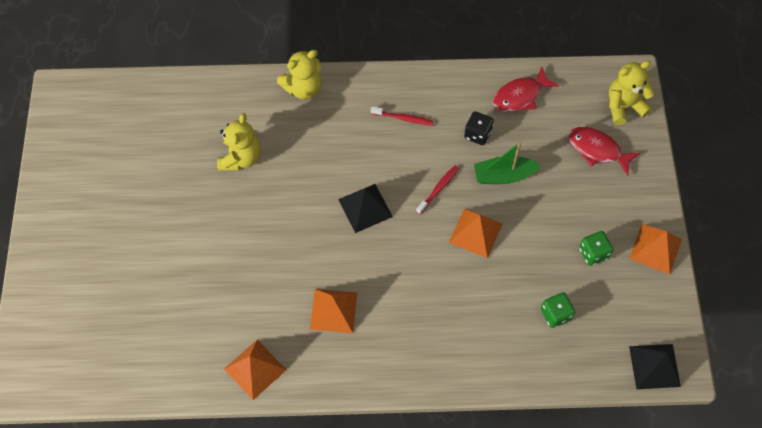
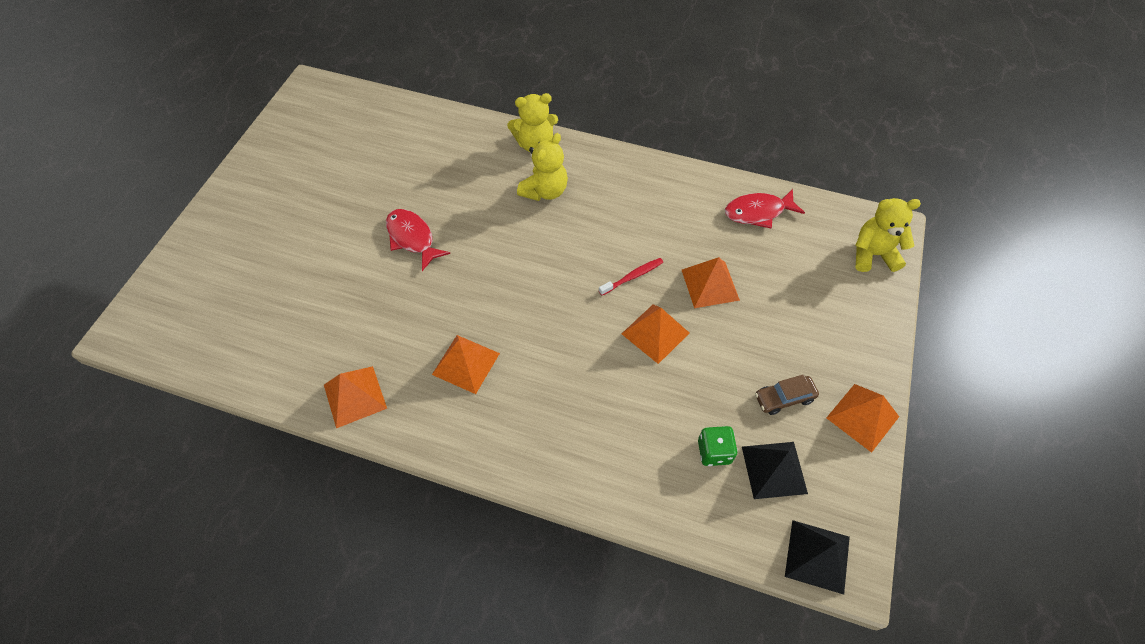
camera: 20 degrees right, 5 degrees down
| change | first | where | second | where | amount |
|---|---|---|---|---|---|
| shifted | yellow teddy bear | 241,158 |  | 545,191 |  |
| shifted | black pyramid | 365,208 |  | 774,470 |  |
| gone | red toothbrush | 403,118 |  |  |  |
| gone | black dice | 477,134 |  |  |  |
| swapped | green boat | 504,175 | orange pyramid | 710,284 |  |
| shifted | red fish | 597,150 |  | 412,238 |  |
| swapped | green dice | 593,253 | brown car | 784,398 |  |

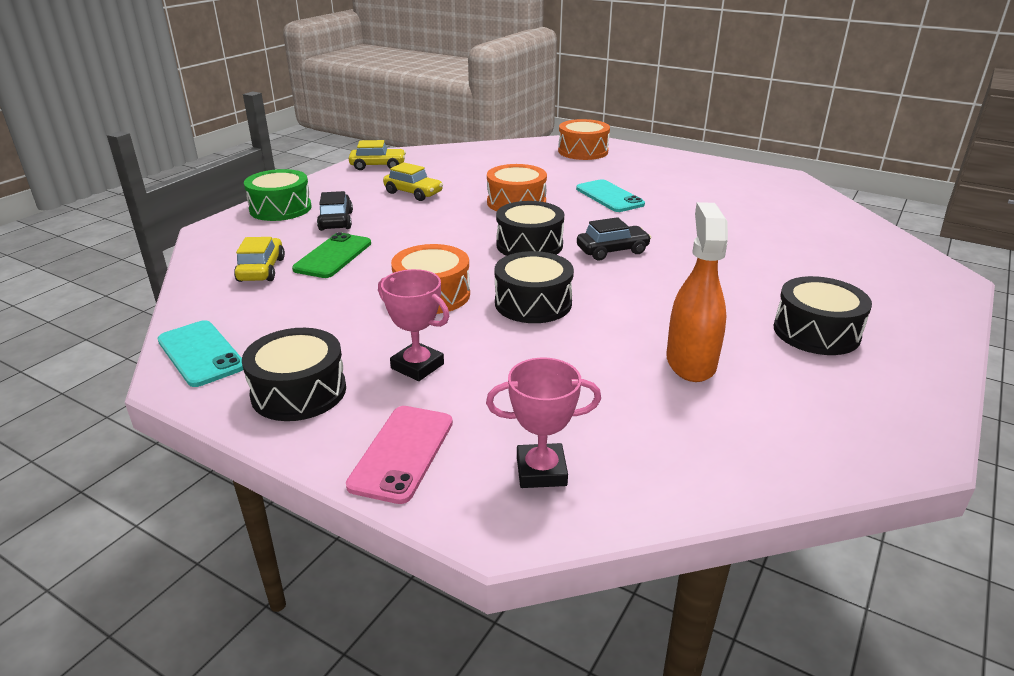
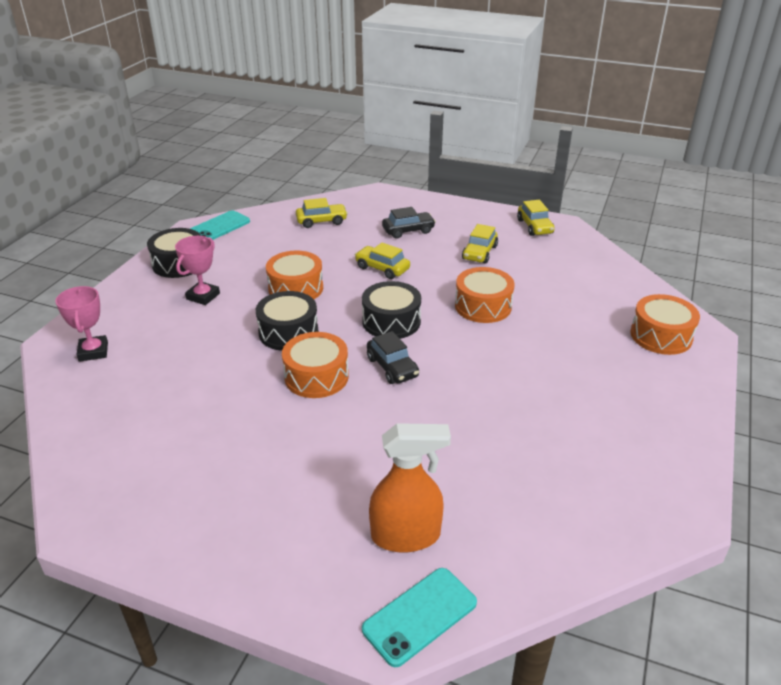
camera: 80 degrees right, 5 degrees up
| change | first | where | second | where | amount |
|---|---|---|---|---|---|
| gone | green drum | 280,208 |  |  |  |
| gone | green phone | 333,256 |  |  |  |
| gone | pink phone | 402,453 |  |  |  |
| shifted | turquoise phone | 609,197 |  | 419,616 |  |
| shifted | orange spray bottle | 690,362 |  | 406,535 |  |
| gone | black drum | 816,332 |  |  |  |
| new |  |  | orange drum | 316,376 |  |
| new |  |  | yellow car | 382,268 |  |

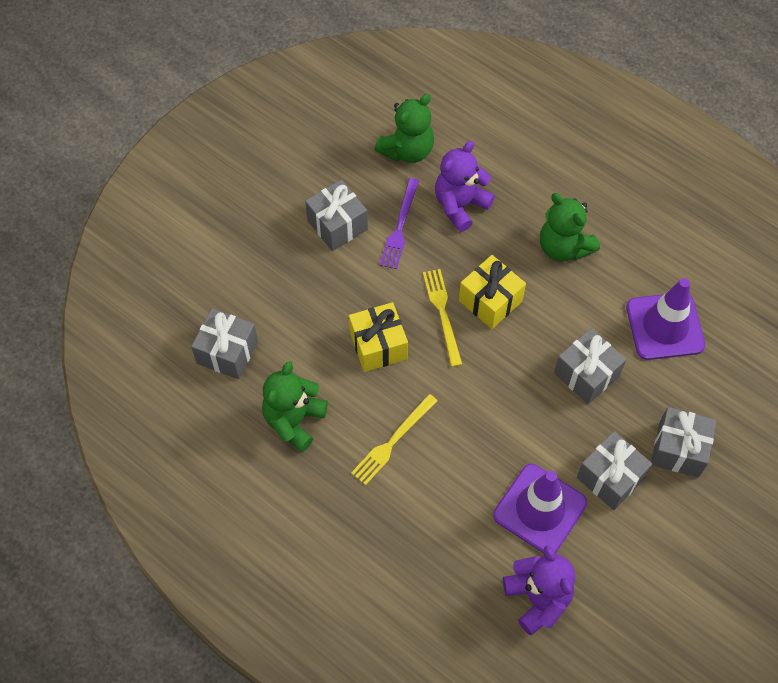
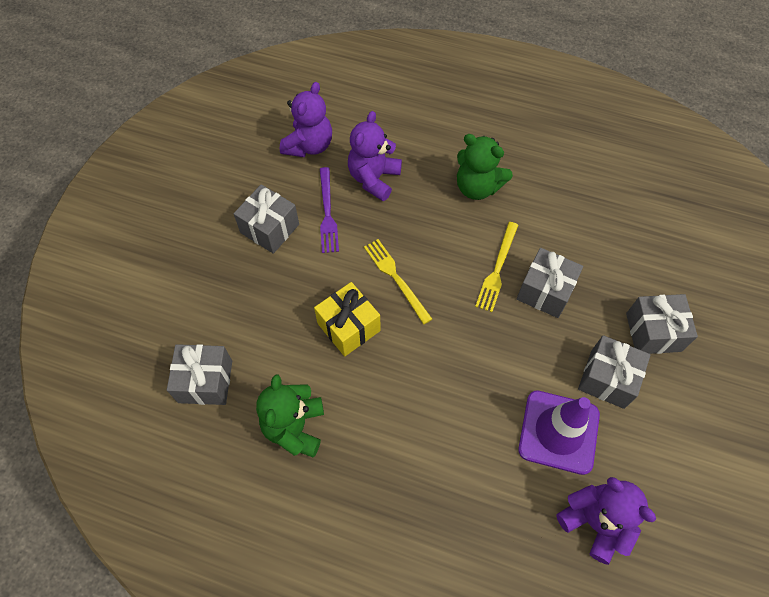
camera: 20 degrees left, 0 degrees up
| change | first | where | second | where | amount |
|---|---|---|---|---|---|
| shifted | yellow fork | 393,441 |  | 497,269 |  |
| repainted | green teddy bear | 407,150 | purple teddy bear | 309,145 |  |
| gone | yellow gift | 490,301 |  |  |  |
| gone | purple traffic cone | 665,326 |  |  |  |

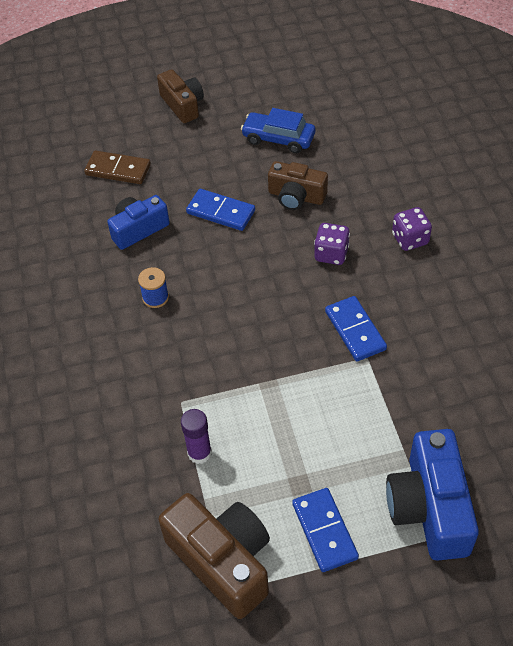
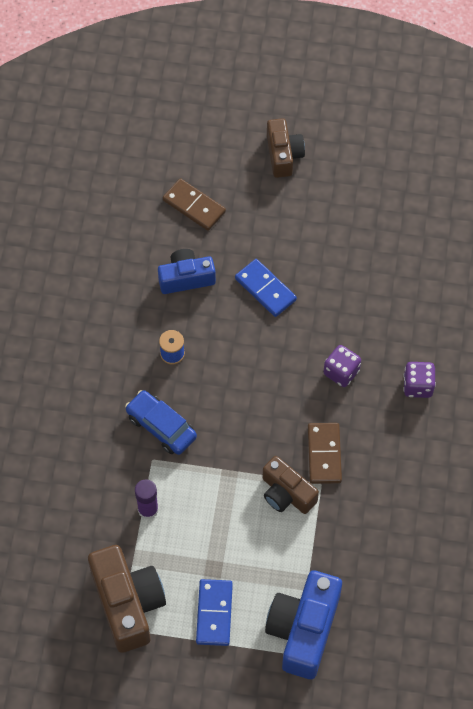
camera: 20 degrees right, 10 degrees up
| change | first | where | second | where | amount |
|---|---|---|---|---|---|
| shifted | blue car | 278,139 |  | 161,427 |  |
| shifted | brown camera | 296,196 |  | 286,493 |  |
| repainted | blue domino | 355,330 | brown domino | 324,454 |  |

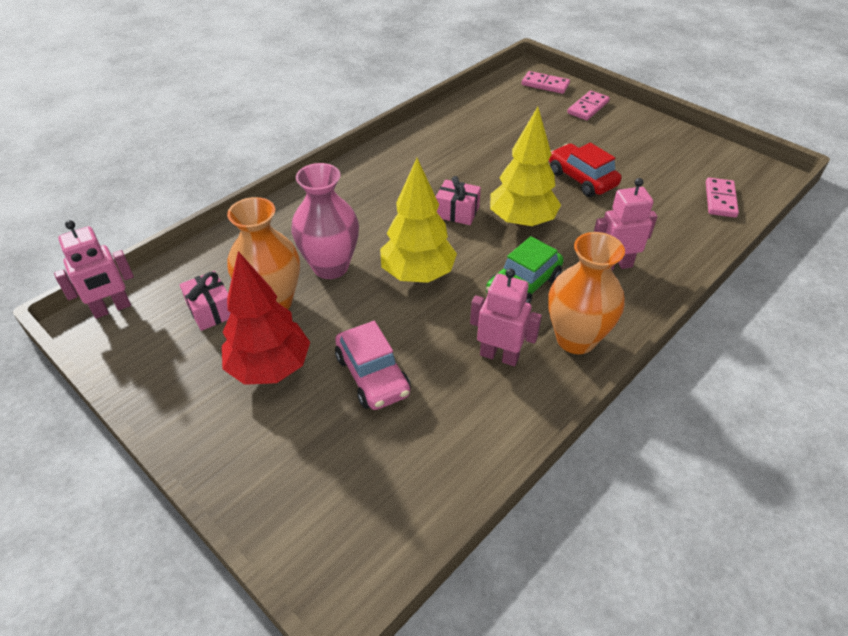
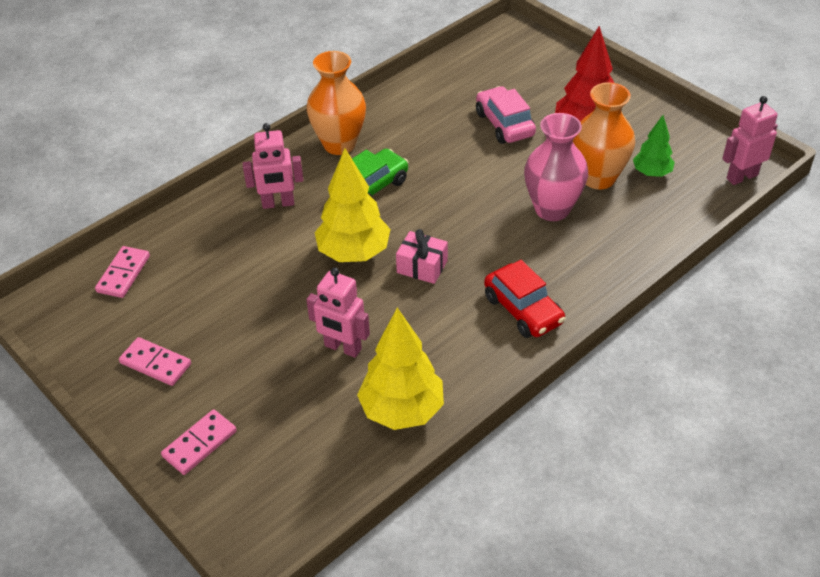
camera: 175 degrees left, 0 degrees up
| change | first | where | second | where | amount |
|---|---|---|---|---|---|
| swapped | pink gift | 211,310 | green tree | 651,173 |  |
| shifted | yellow tree | 418,274 |  | 402,410 |  |
| shifted | pink robot | 499,356 |  | 342,348 |  |
| shifted | pink domino | 545,85 |  | 156,363 |  |
| shifted | red car | 581,179 |  | 523,310 |  |

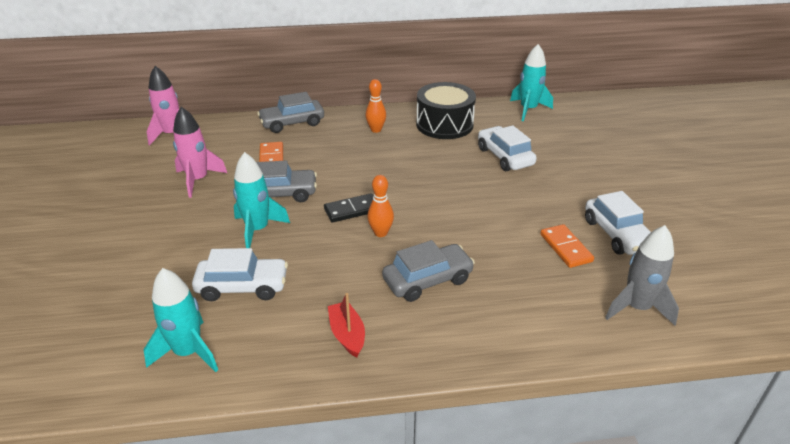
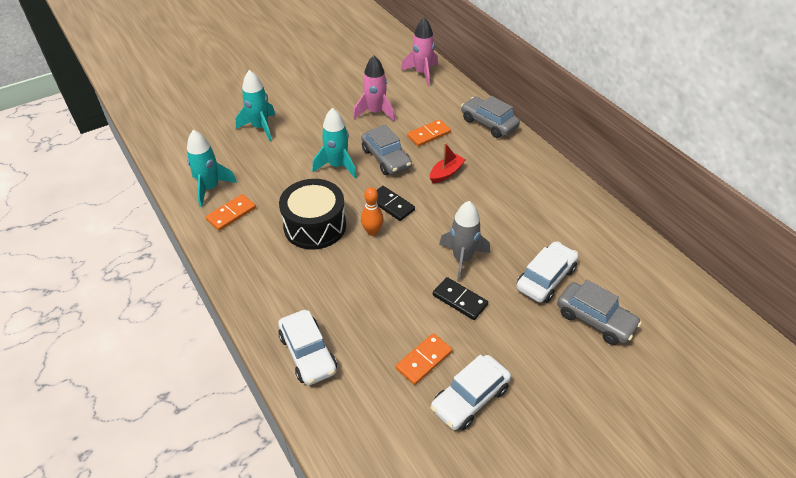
camera: 65 degrees right, 10 degrees up
| change | first | where | second | where | amount |
|---|---|---|---|---|---|
| shifted | white car | 242,286 |  | 308,353 |  |
| shifted | red boat | 347,334 |  | 446,173 |  |
| gone | orange bowling pin | 376,130 |  |  |  |
| shifted | grey car | 427,280 |  | 595,319 |  |
| shifted | black drum | 444,124 |  | 315,226 |  |
| shifted | turquoise rocket | 528,110 |  | 260,127 |  |
| shifted | grey rocket | 636,308 |  | 462,259 |  |
| new |  |  | orange domino | 231,214 |  |
| new |  |  | black domino | 460,300 |  |

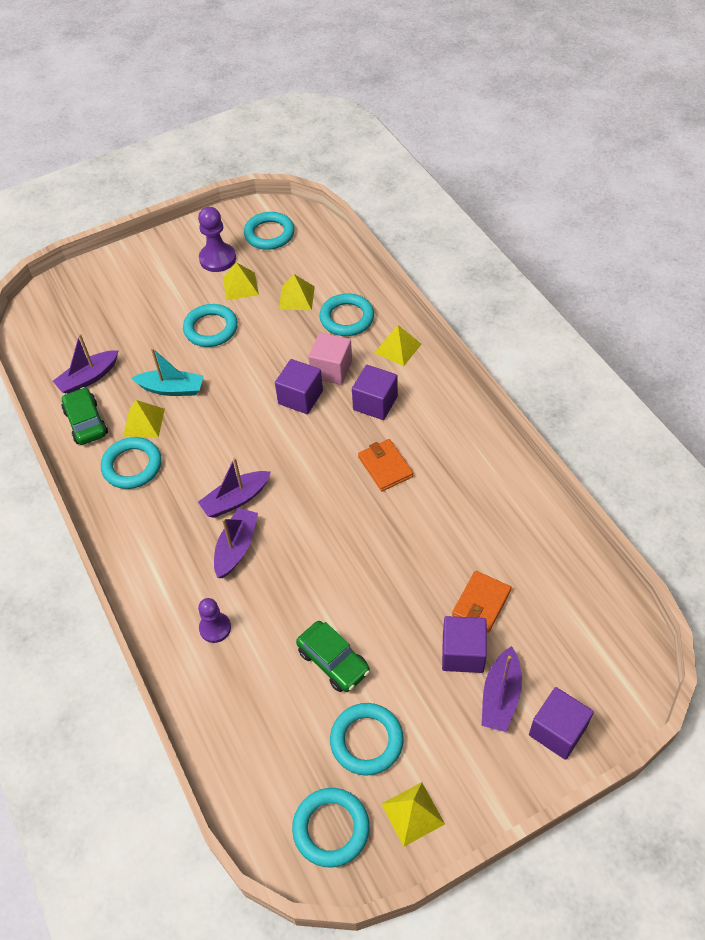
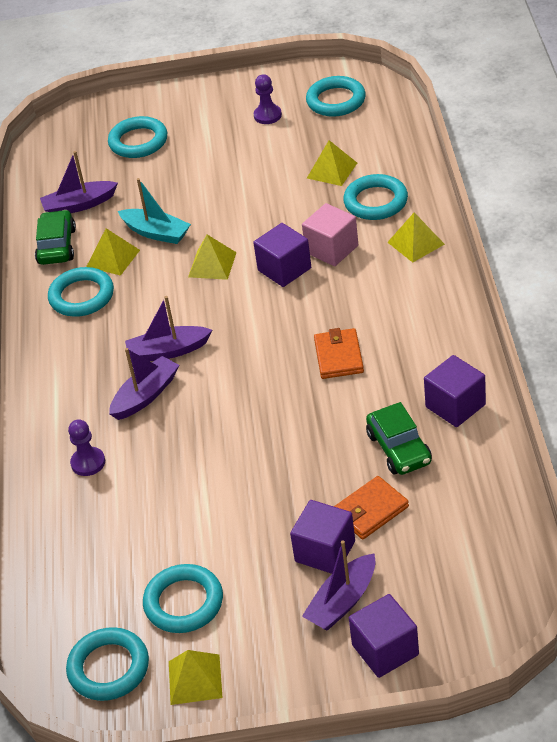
camera: 25 degrees right, 10 degrees down
| change | first | where | second | where | amount |
|---|---|---|---|---|---|
| shifted | turquoise ring | 211,329 |  | 138,141 |  |
| scaled | purple pawn | 217,259 |  | 267,115 | x0.66 |
| shifted | yellow pyramid | 240,286 |  | 212,264 |  |
| shifted | green car | 333,661 |  | 399,448 |  |
| shifted | purple cube | 375,403 |  | 455,406 |  |

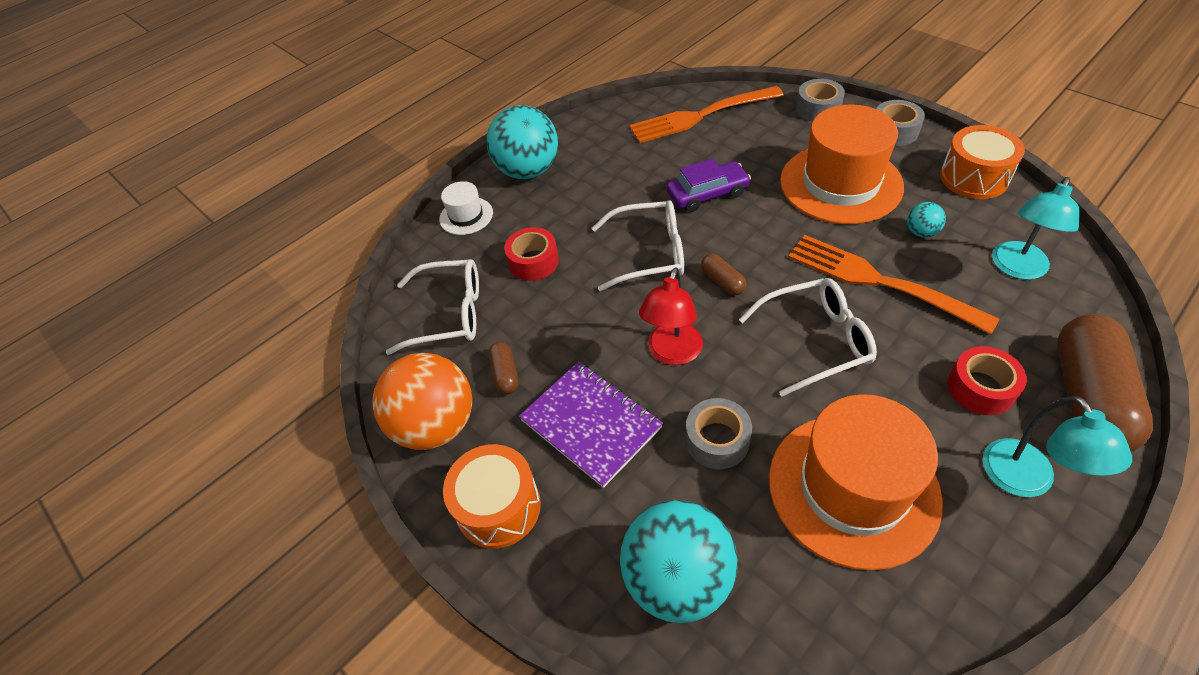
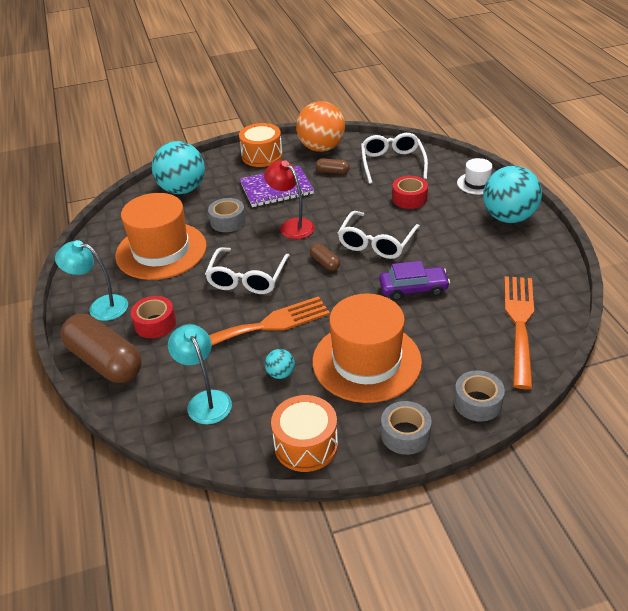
camera: 115 degrees right, 10 degrees down
| change | first | where | second | where | amount |
|---|---|---|---|---|---|
| rotated | white glasses | 449,314 |  | 392,163 | 150 degrees clockwise |
| rotated | purple car | 707,194 |  | 413,289 | 105 degrees counterclockwise |
| rotated | brown capsule | 722,281 |  | 325,263 | 60 degrees clockwise |

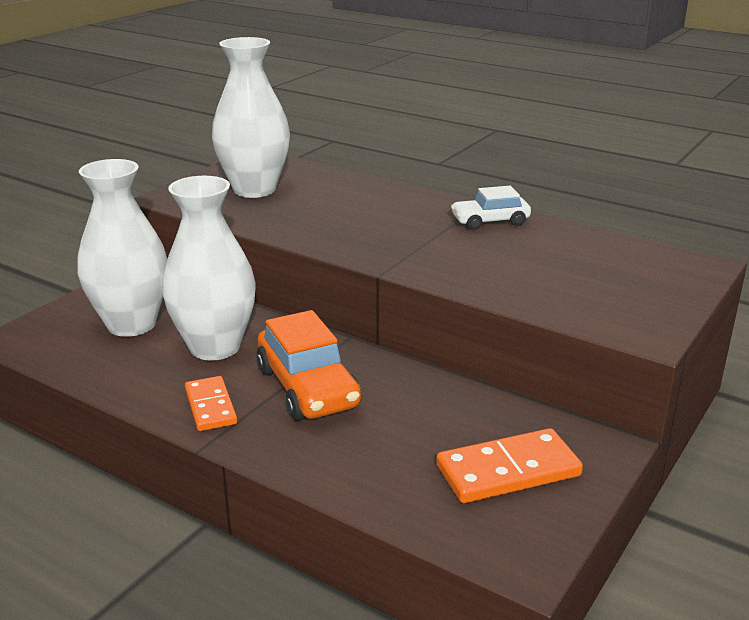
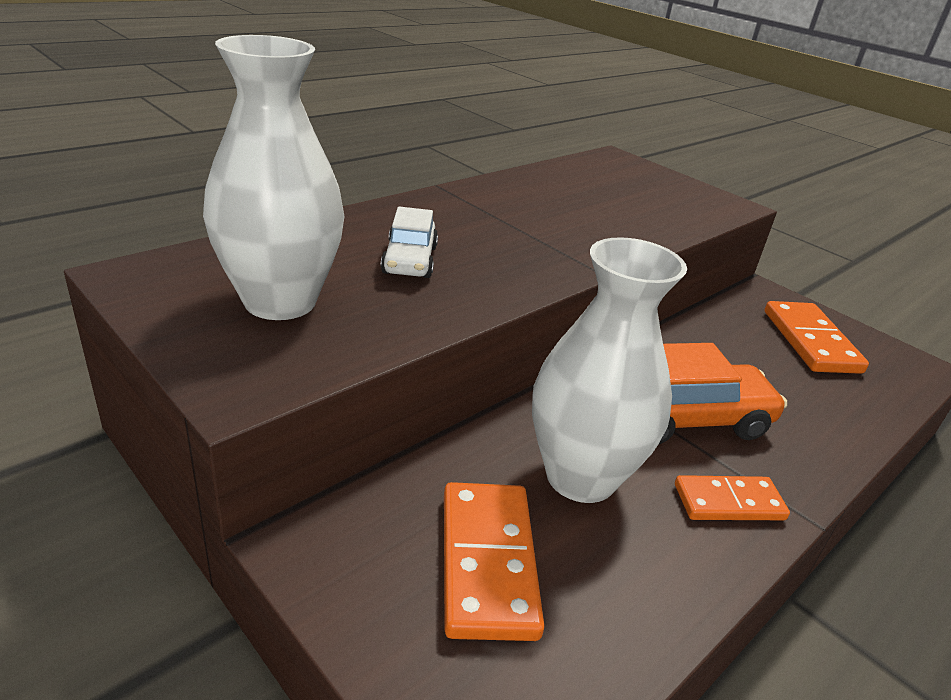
camera: 80 degrees left, 5 degrees up
| change | first | where | second | where | amount |
|---|---|---|---|---|---|
| swapped | white vase | 131,324 | orange domino | 487,562 |  |
| shifted | white car | 490,221 |  | 409,260 |  |

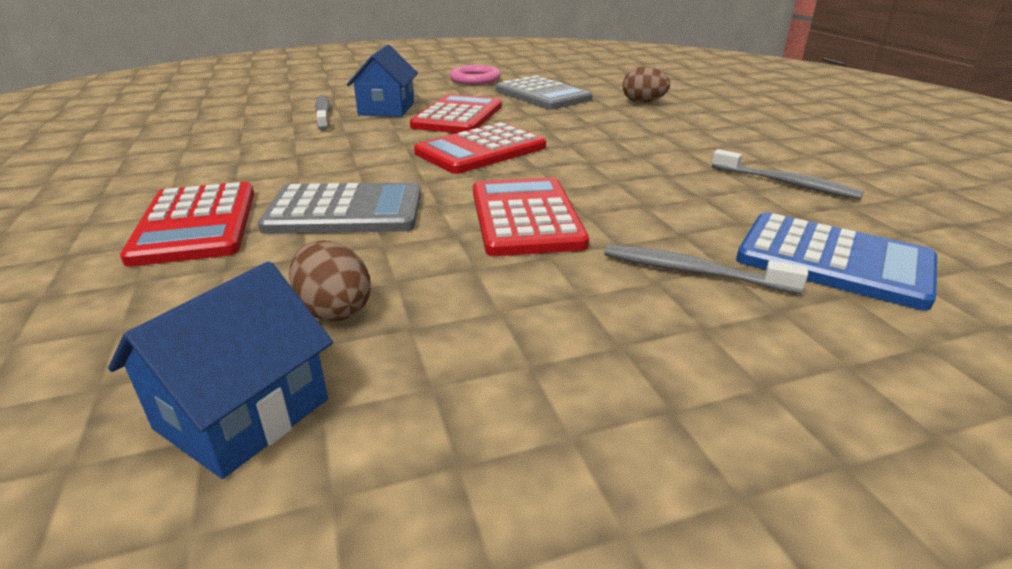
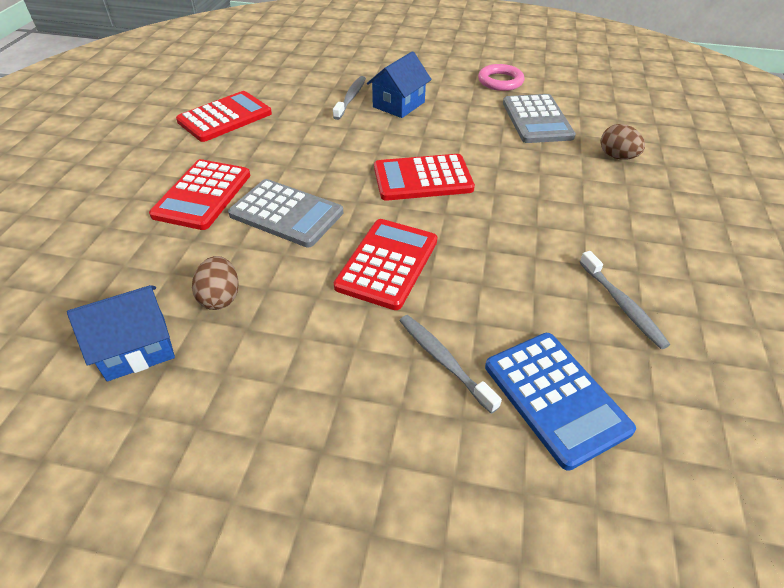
camera: 30 degrees right, 15 degrees up
| change | first | where | second | where | amount |
|---|---|---|---|---|---|
| shifted | red calculator | 458,116 |  | 225,117 |  |

